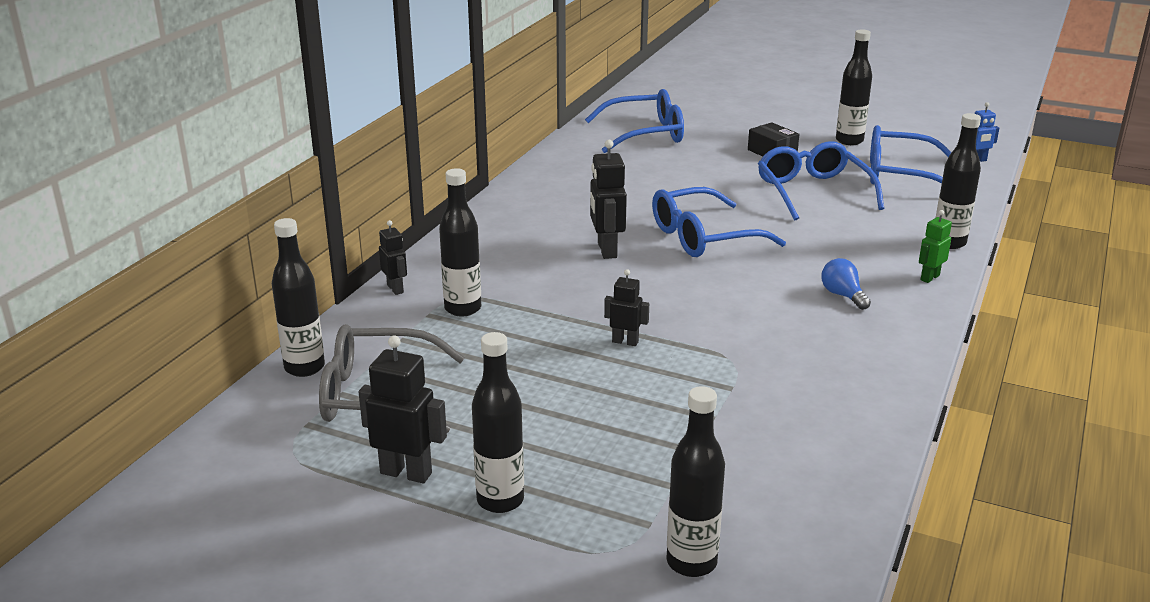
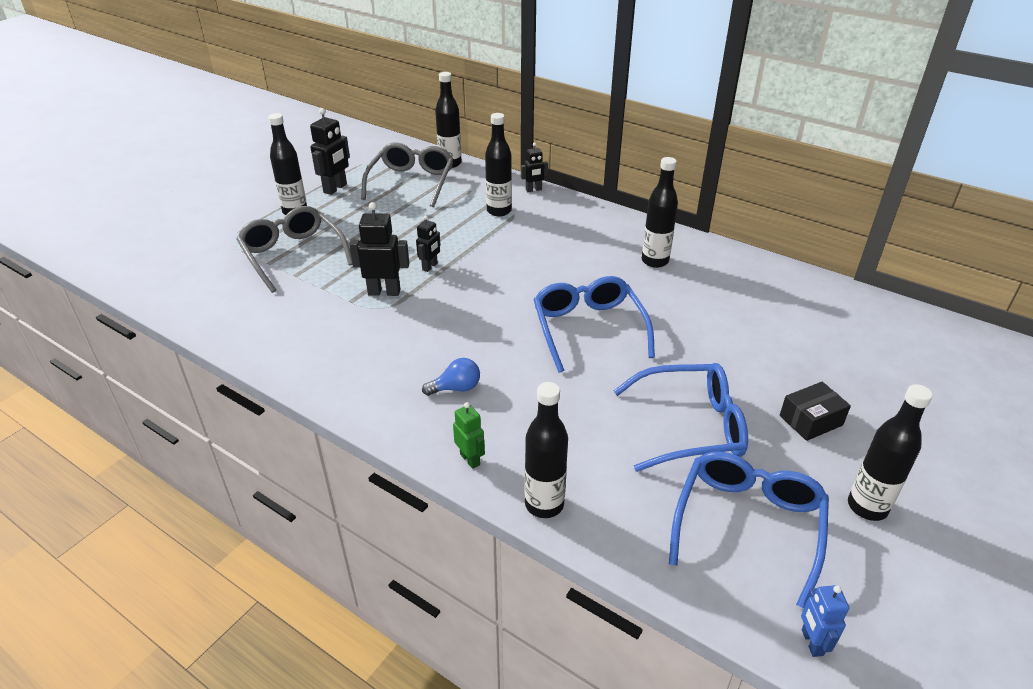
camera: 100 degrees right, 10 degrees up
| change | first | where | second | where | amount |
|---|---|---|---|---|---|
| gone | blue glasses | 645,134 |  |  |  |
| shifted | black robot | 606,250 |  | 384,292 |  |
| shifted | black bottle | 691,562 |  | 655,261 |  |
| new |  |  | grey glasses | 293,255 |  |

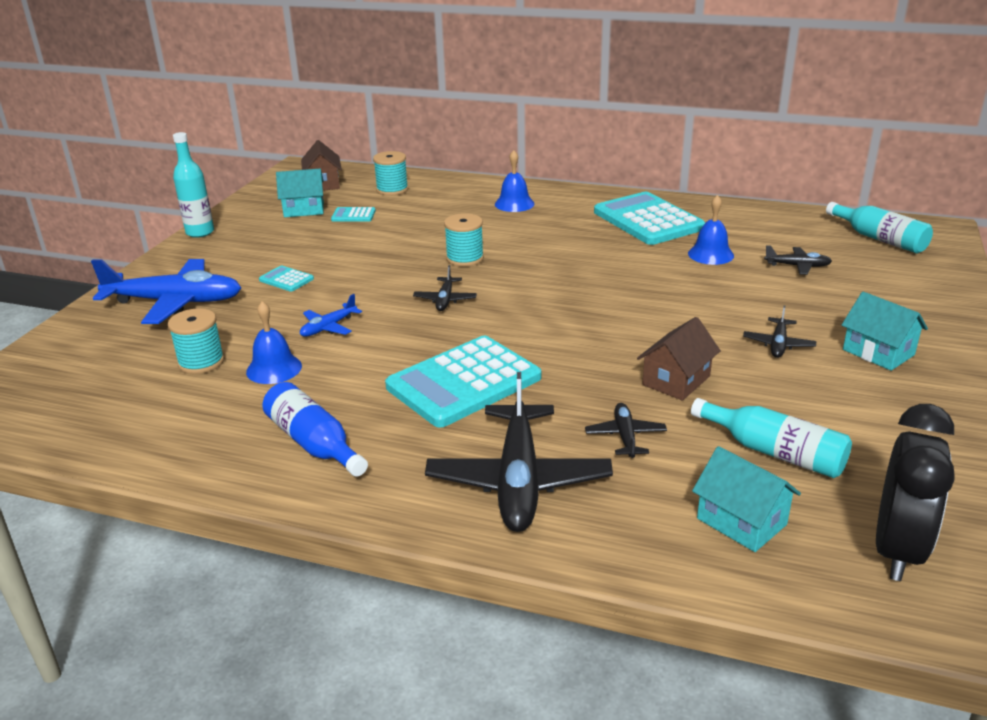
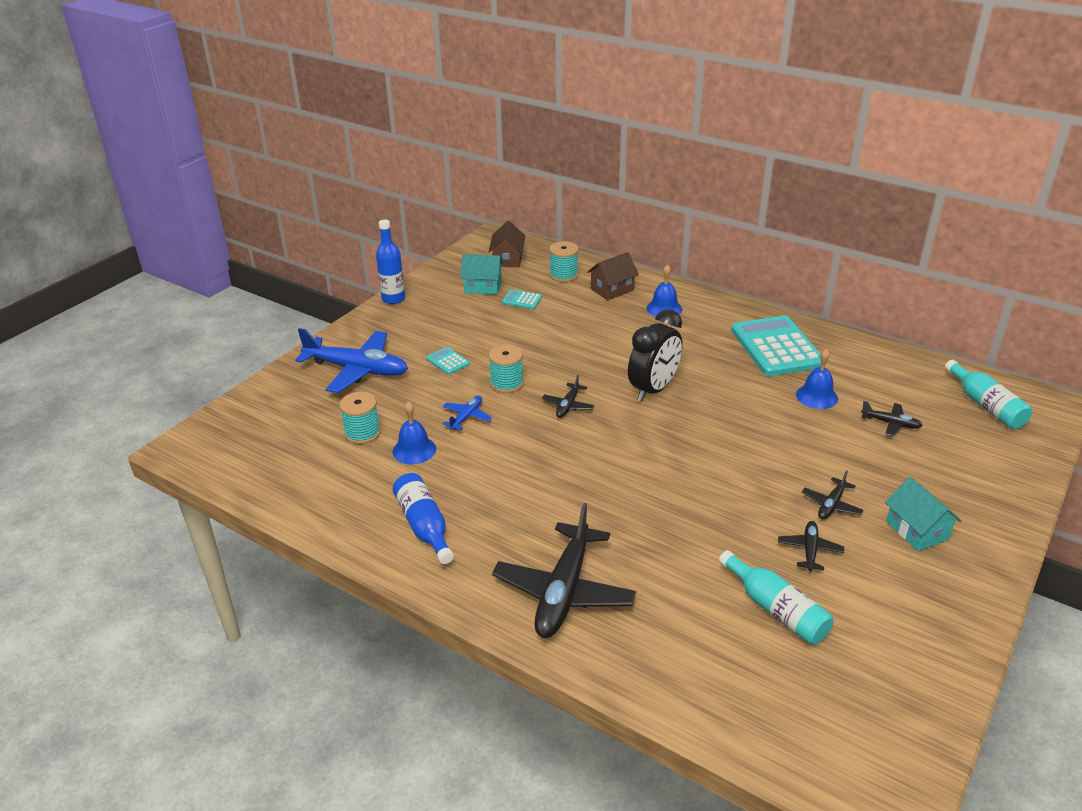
camera: 15 degrees right, 5 degrees up
| change | first | where | second | where | amount |
|---|---|---|---|---|---|
| repainted | turquoise bottle | 200,232 | blue bottle | 393,299 |  |
| rotated | blue plane | 328,327 |  | 466,417 | 150 degrees clockwise |
| gone | turquoise calculator | 464,382 |  |  |  |
| shifted | turquoise spool | 465,258 |  | 507,383 |  |
| shifted | black plane | 625,436 |  | 809,550 |  |
| shifted | brown house | 676,380 |  | 612,289 |  |
| gone | turquoise house | 741,521 |  |  |  |
| shifted | black clock | 897,550 |  | 653,389 |  |

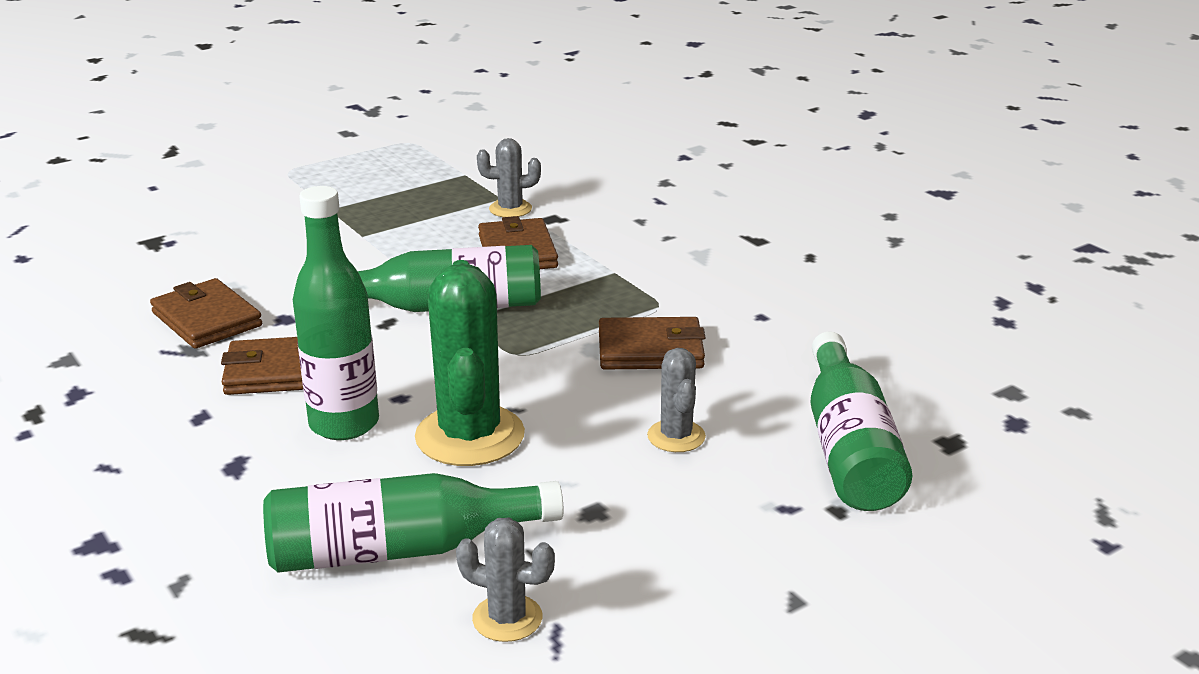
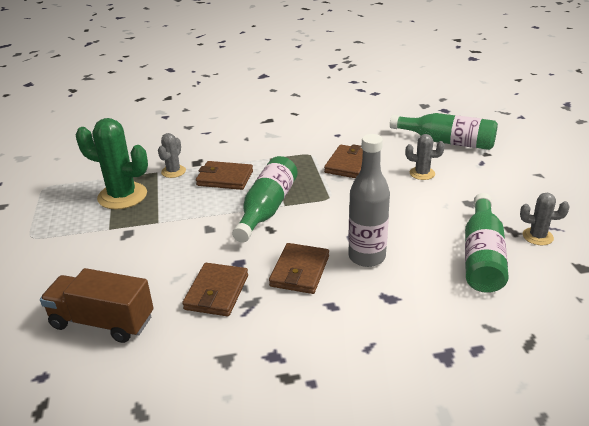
camera: 65 degrees left, 5 degrees up
| change | first | where | second | where | amount |
|---|---|---|---|---|---|
| rotated | brown wallet | 207,319 |  | 216,292 | 60 degrees counterclockwise |
| repainted | green bottle | 344,424 | grey bottle | 367,257 |  |
| shifted | green cactus | 470,436 |  | 122,196 |  |
| rotated | grey cactus | 507,618 |  | 537,236 | 60 degrees clockwise |
| new |  |  | brown truck | 102,322 |  |

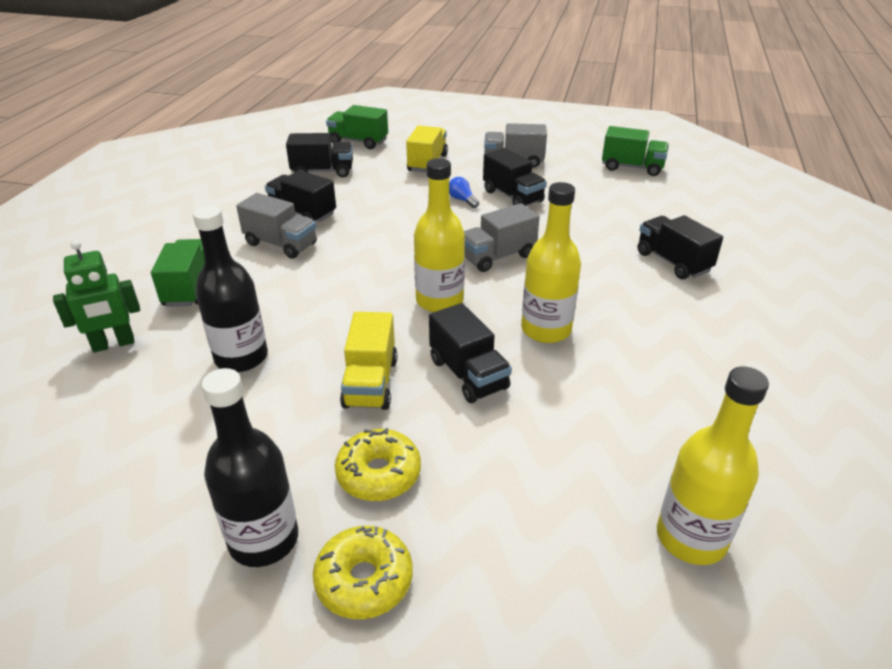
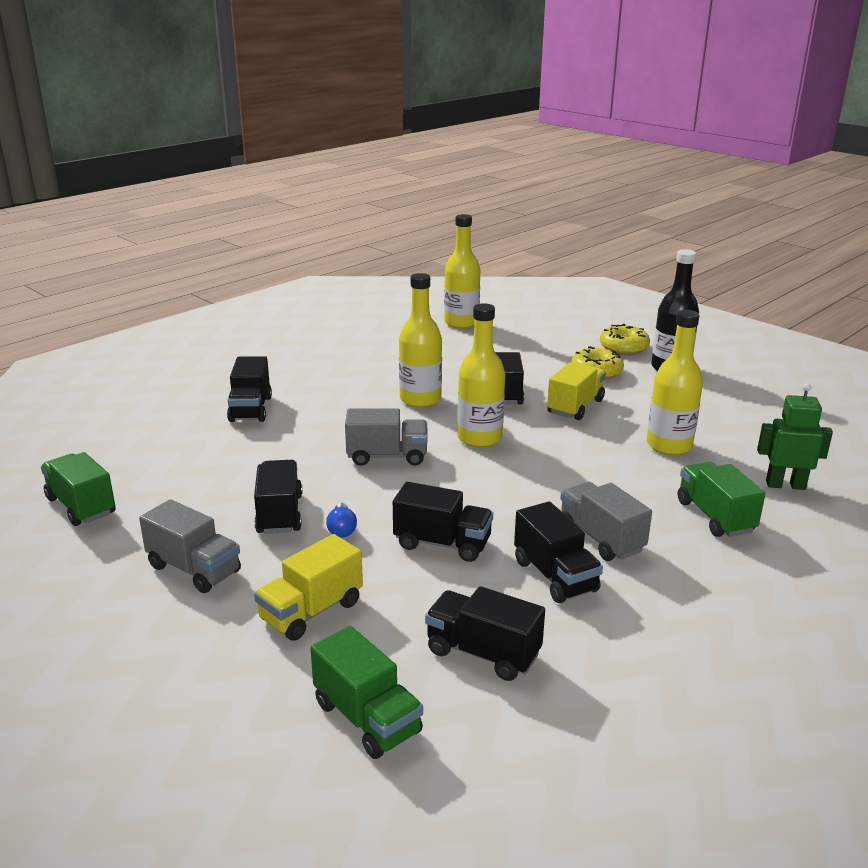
camera: 150 degrees left, 10 degrees down
| change | first | where | second | where | amount |
|---|---|---|---|---|---|
| rotated | green truck | 189,288 |  | 715,516 | 135 degrees clockwise |
| repainted | black bottle | 241,357 | yellow bottle | 669,445 |  |
| new |  |  | black truck | 442,543 |  |

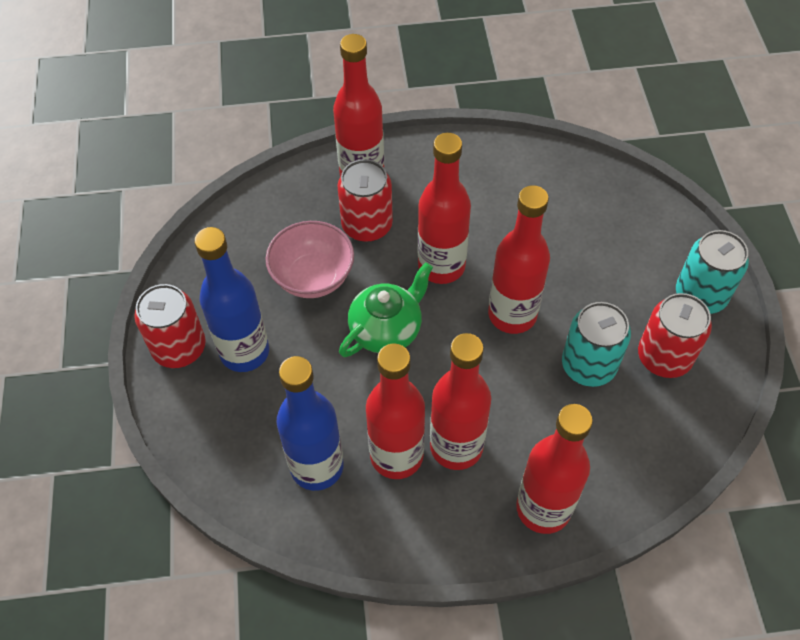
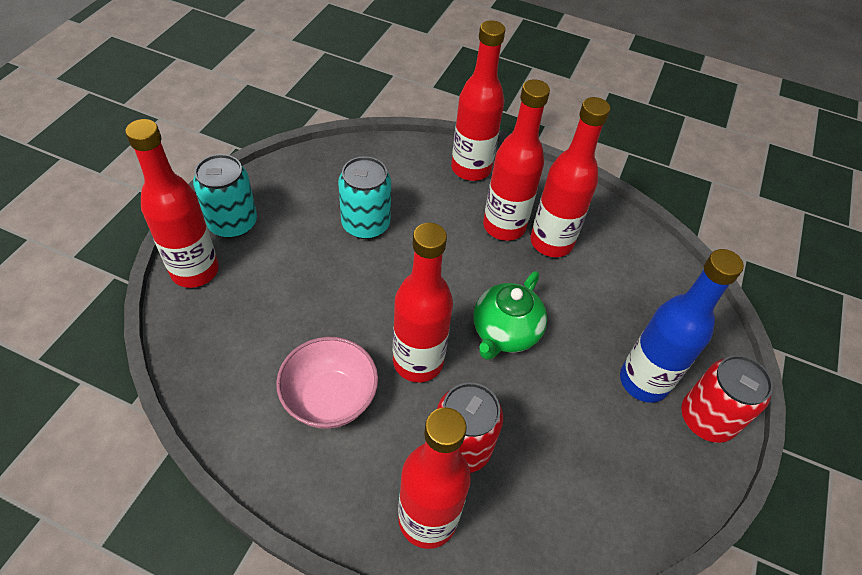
camera: 155 degrees left, 5 degrees down
| change | first | where | second | where | amount |
|---|---|---|---|---|---|
| shifted | pink bowl | 313,277 |  | 330,399 |  |
| gone | blue bottle | 317,467 |  |  |  |
| rotated | green teapot | 386,330 |  | 505,332 | 45 degrees counterclockwise |
| shifted | red bottle | 512,315 |  | 195,271 |  |
| gone | red can | 664,357 |  |  |  |

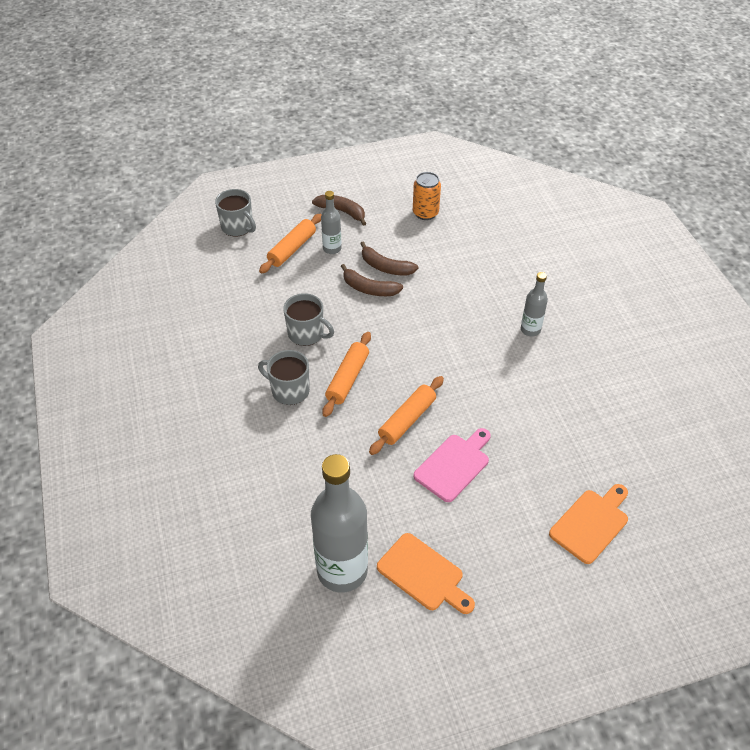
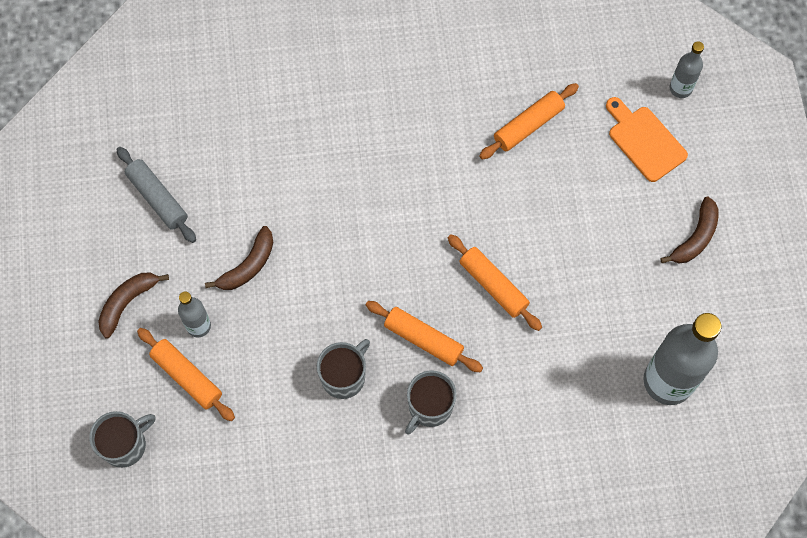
camera: 80 degrees left, 20 degrees up
| change | first | where | second | where | amount |
|---|---|---|---|---|---|
| shifted | brown banana | 369,289 |  | 695,237 |  |
| gone | orange cutting board | 423,574 |  |  |  |
| swapped | orange can | 425,213 | grey rolling pin | 157,198 |  |
| gone | pink cutting board | 454,465 |  |  |  |
| shifted | grey bottle | 530,330 |  | 680,88 |  |
| new |  |  | orange rolling pin | 528,125 |  |

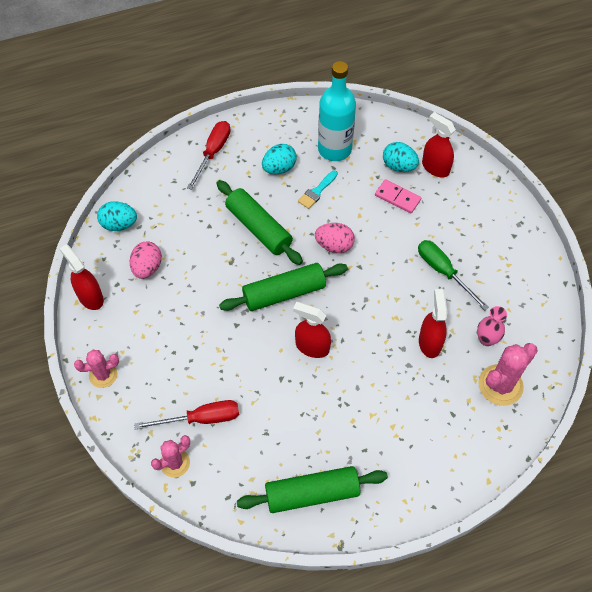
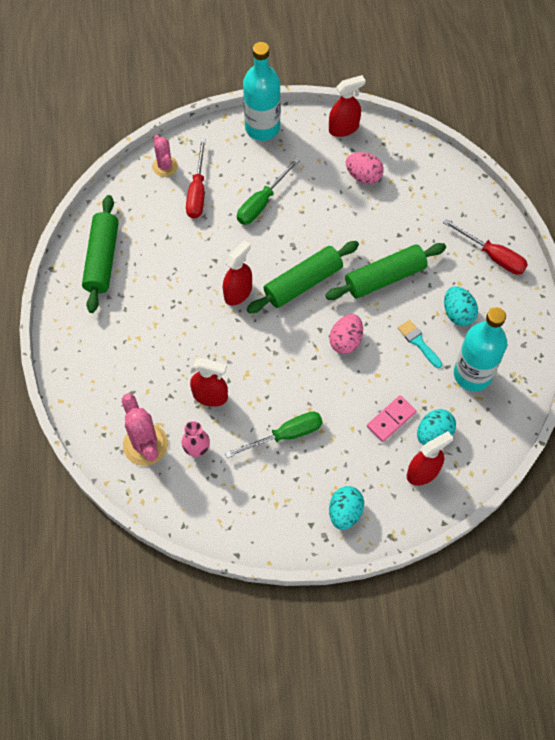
camera: 105 degrees right, 5 degrees up
| change | first | where | second | where | amount |
|---|---|---|---|---|---|
| swapped | pink cactus | 103,375 | turquoise bottle | 262,128 |  |
| shifted | turquoise egg | 119,224 |  | 345,512 |  |
| rotated | green rolling pin | 284,293 |  | 303,283 | 60 degrees clockwise |
| new |  |  | green screwdriver | 262,202 |  |

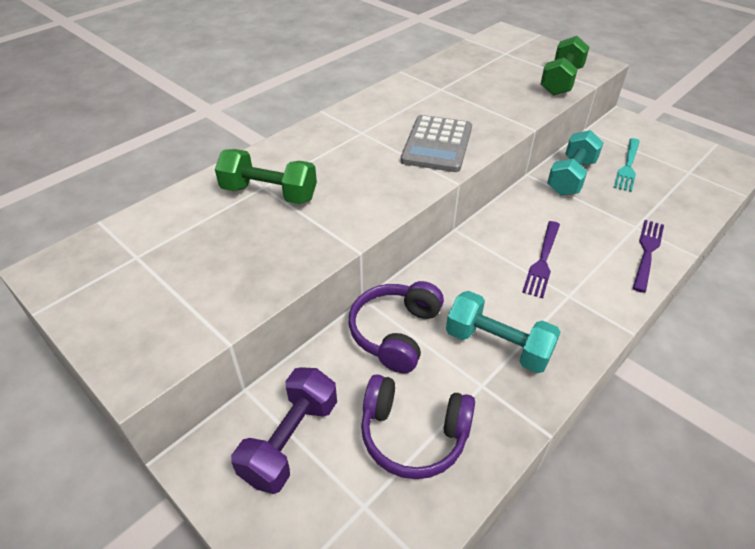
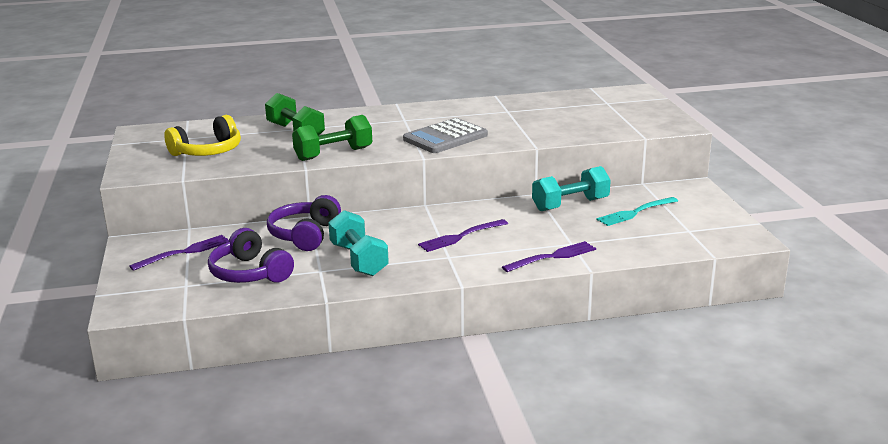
camera: 35 degrees right, 20 degrees down
| change | first | where | second | where | amount |
|---|---|---|---|---|---|
| swapped | purple dumbbell | 291,440 | purple fork | 184,252 |  |
| rotated | purple headphones | 395,332 |  | 305,235 | 45 degrees counterclockwise |
| shifted | green dumbbell | 561,81 |  | 333,154 |  |
| new |  |  | yellow headphones | 208,151 |  |

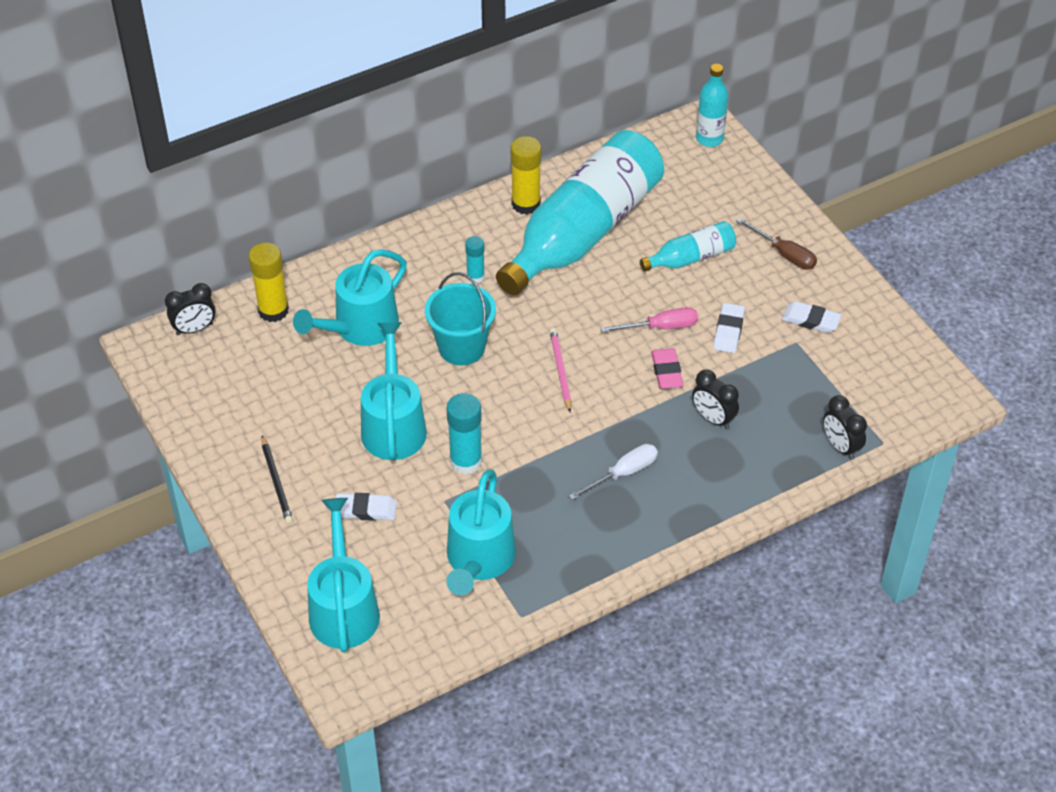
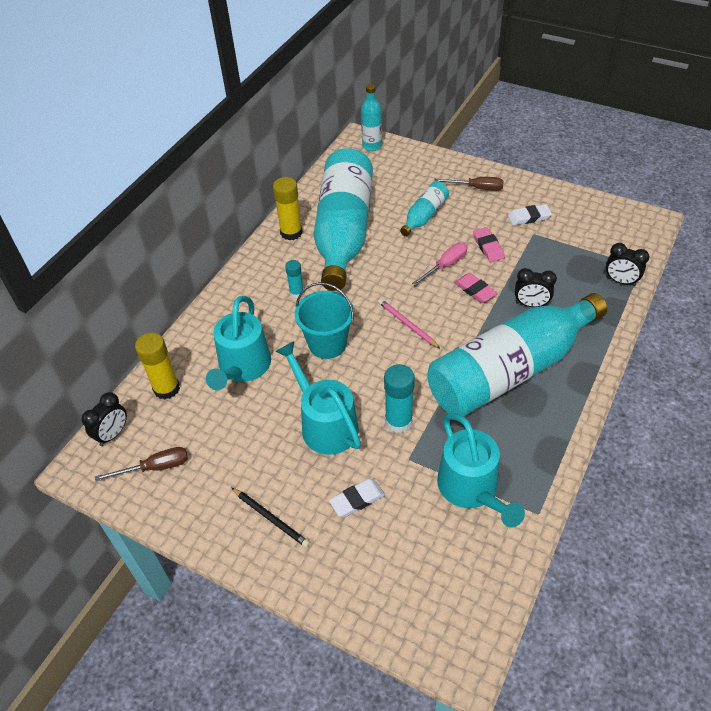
camera: 30 degrees left, 0 degrees up
| change | first | where | second | where | amount |
|---|---|---|---|---|---|
| gone | turquoise watering can | 343,608 |  |  |  |
| swapped | white screwdriver | 623,473 | turquoise bottle | 510,370 |  |
| repainted | white eraser | 728,331 | pink eraser | 488,247 |  |
| new |  |  | brown screwdriver | 155,467 |  |

